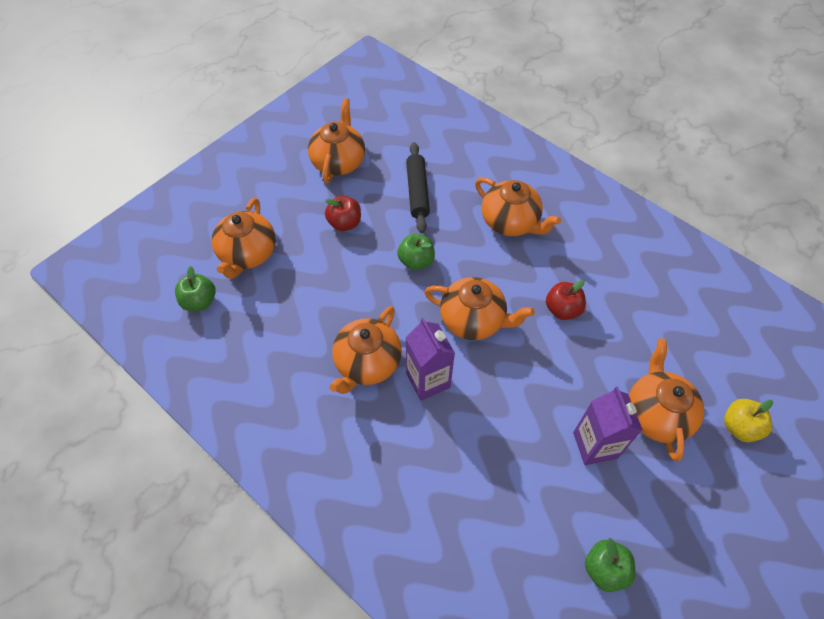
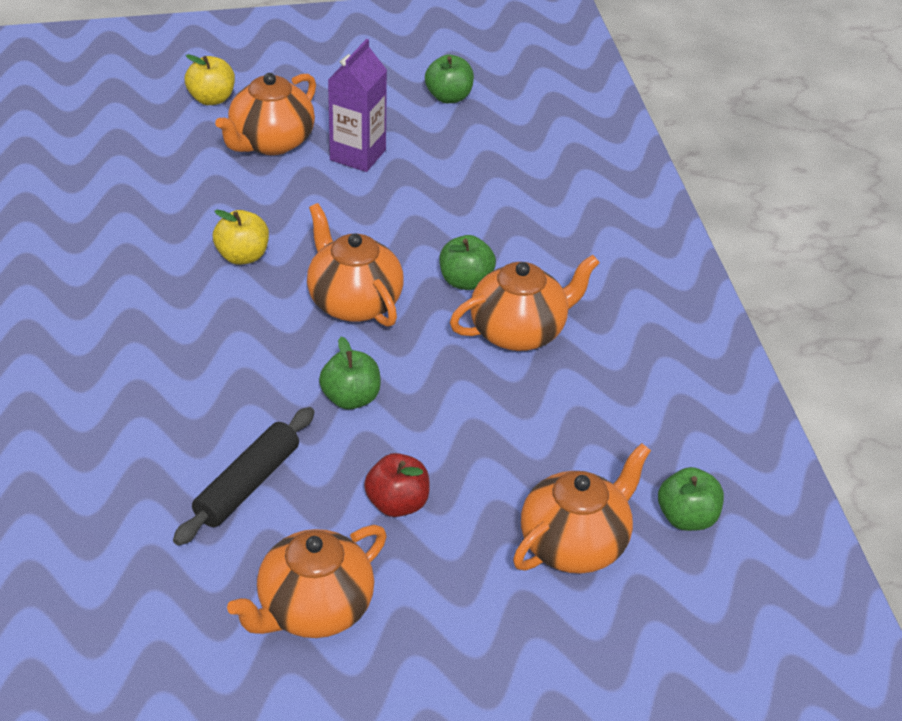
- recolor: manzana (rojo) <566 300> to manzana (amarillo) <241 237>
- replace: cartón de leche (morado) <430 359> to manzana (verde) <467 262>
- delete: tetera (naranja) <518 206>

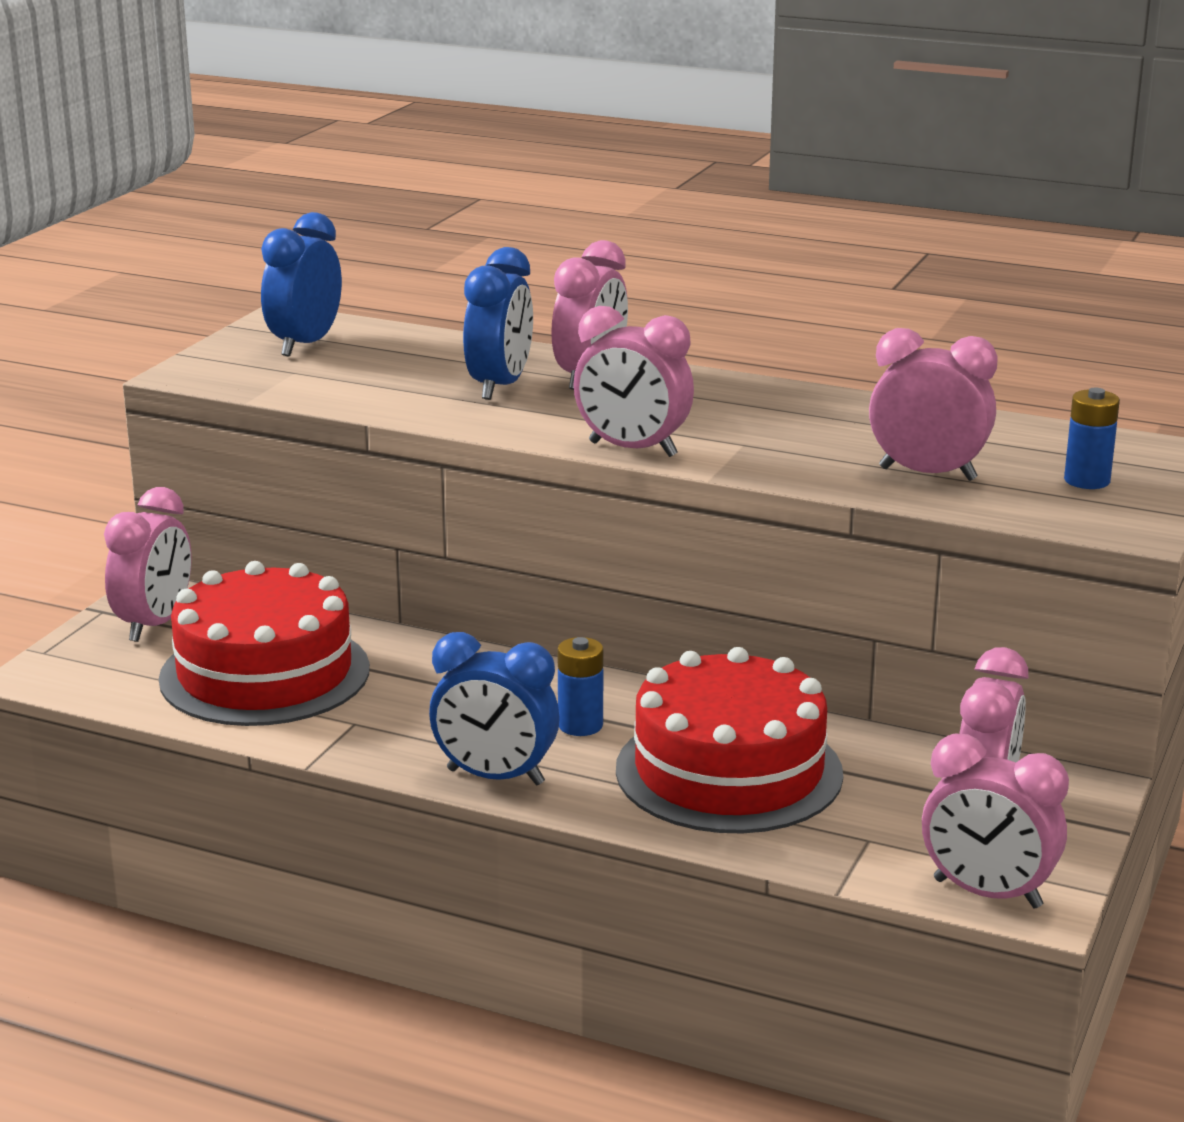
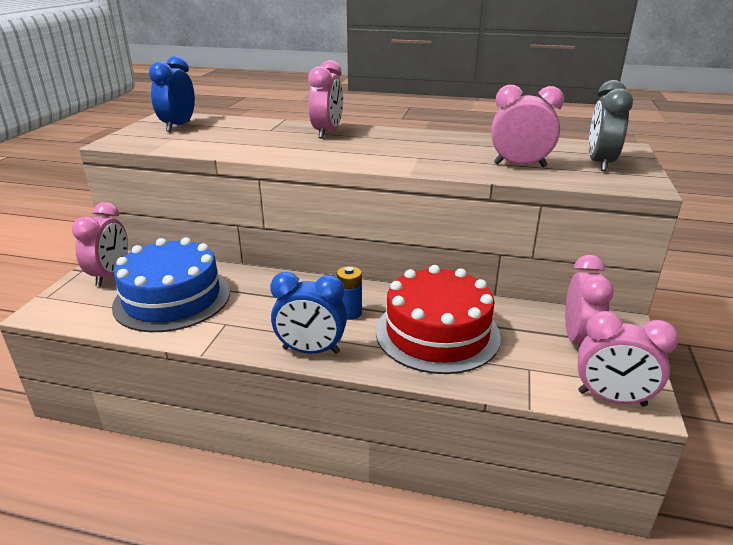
- recolor: tarta (rojo) <264 643> to tarta (azul) <171 284>
- replace: pila (azul) <1092 438> to despertador (gris) <611 125>
- delete: despertador (azul) <498 323>
- delete: despertador (rosa) <634 381>

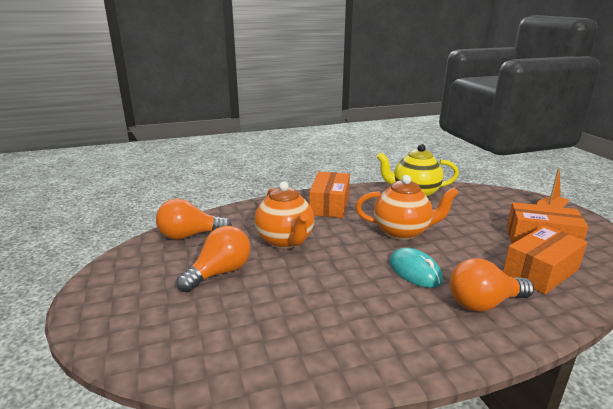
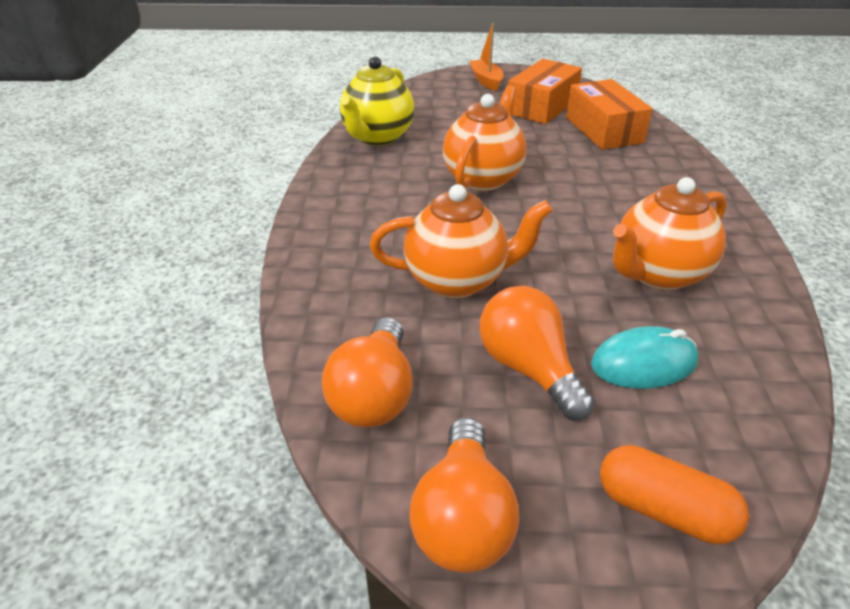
- move: bombilla (naranja) <492 285> to <464 495>
- move: ratón (turquesa) <416 268> to <645 357>
- insert: cápsula (naranja) <674 494>
- insert: tetera (naranja) <670 233>
- delete: caja (naranja) <329 195>

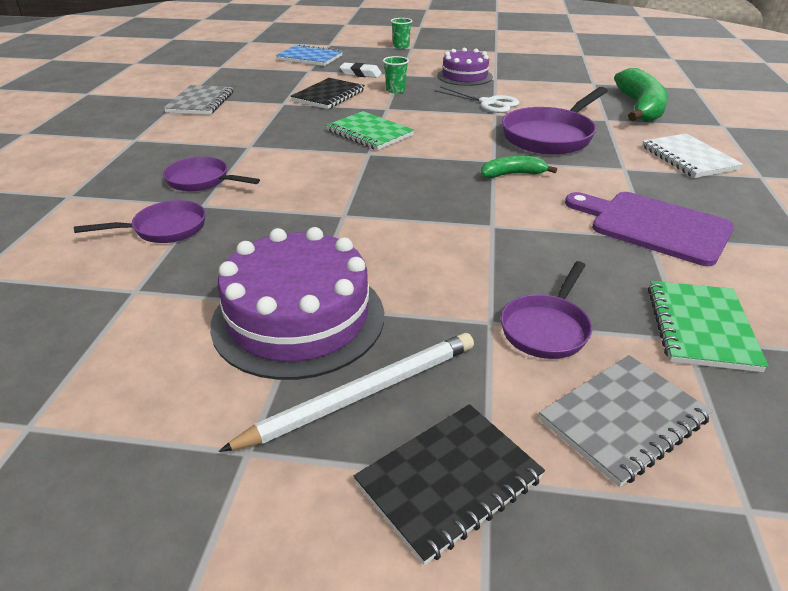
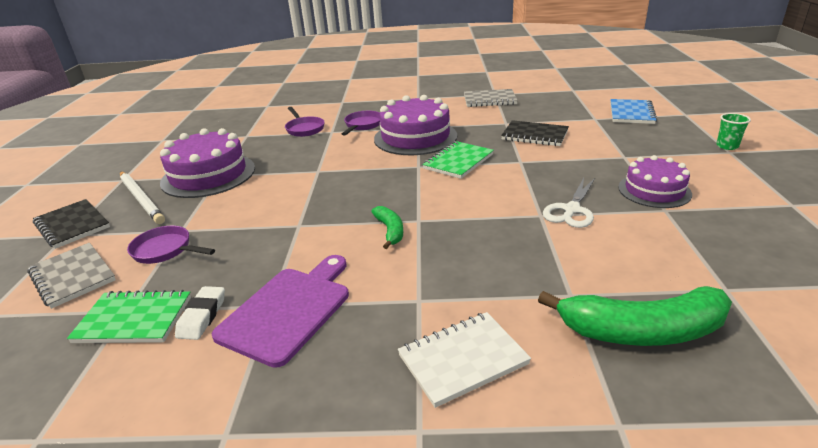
- move: goma de borrar (blanco) <361 70> to <200 313>
- insert: tarta (morado) <415 125>
- delete: vaso (verde) <396 74>
- delete: sartén (morado) <555 121>

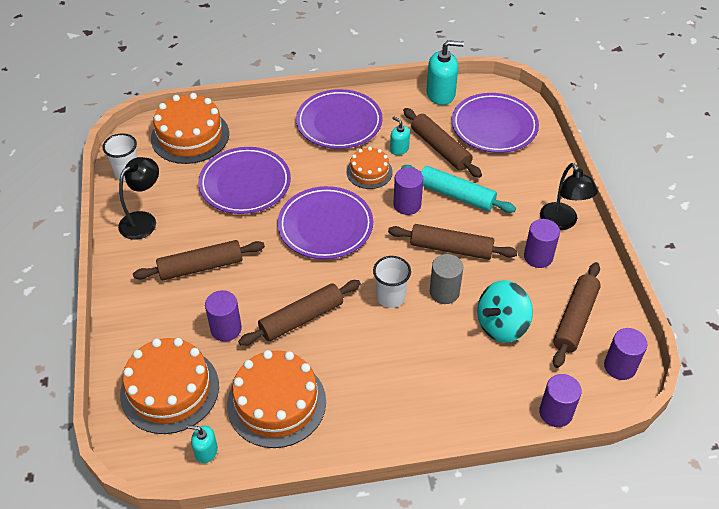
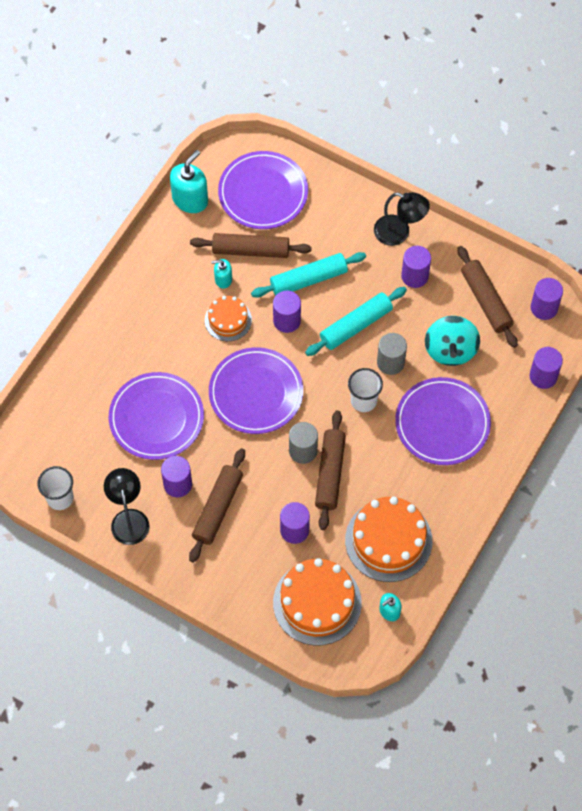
- insert: cilindro (morado) <176 476>
- insert: cilindro (gris) <303 443>
- recolor: rodillo (marrón) <453 242> to rodillo (turquesa) <356 321>
- move: plato (morado) <339 119> to <443 421>
- delete: tarta (naranja) <190 128>

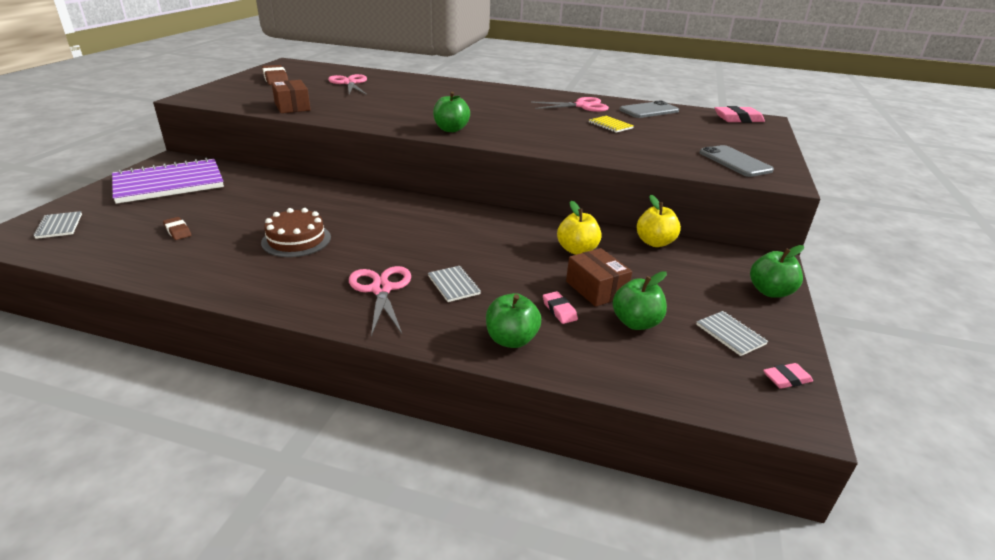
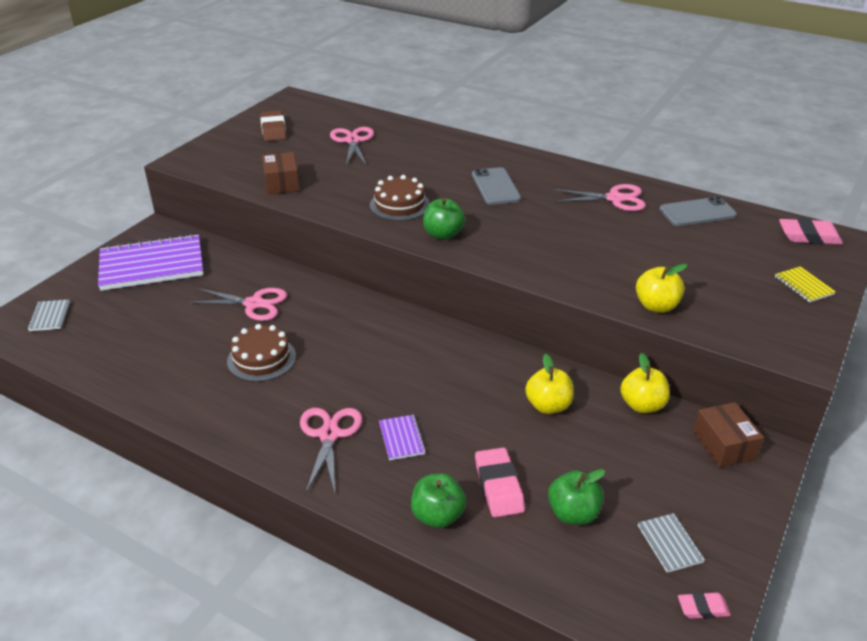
- insert: tijeras (rosa) <237 304>
- insert: tarta (marrón) <400 198>
- recolor: cuaderno (gris) <454 284> to cuaderno (morado) <402 437>
- move: móvil (gris) <736 161> to <496 186>
- resize: goma de borrar (rosa) <560 307> = <500 482> x1.73
- insert: manzana (amarillo) <661 288>
- move: caja (marrón) <599 277> to <728 435>
- move: cuaderno (amarillo) <611 124> to <805 284>
- delete: goma de borrar (marrón) <177 228>
- delete: manzana (verde) <777 271>

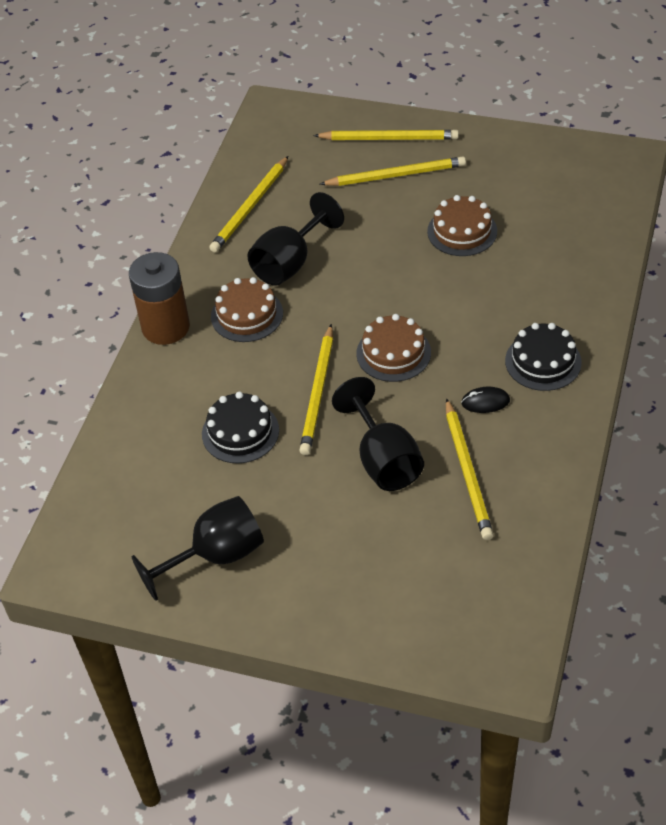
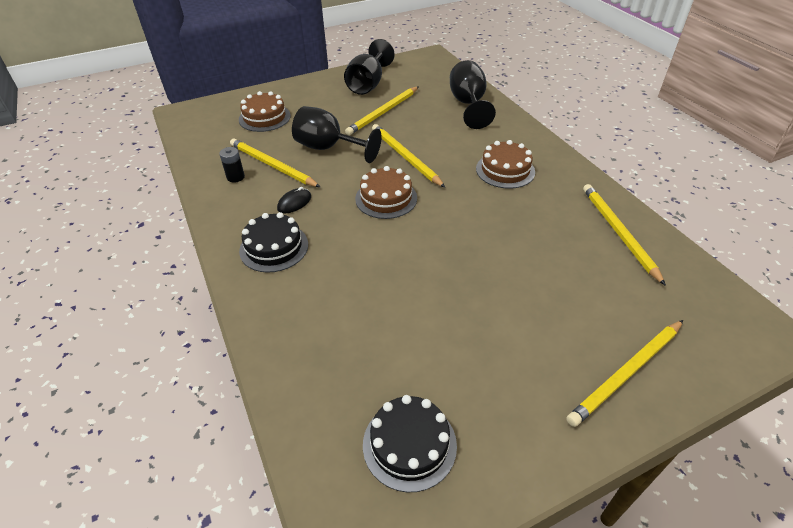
- insert: pila (negro) <232 165>
- move: tarta (marrón) <462 225> to <265 111>
- move: lápiz (amarillo) <393 171> to <382 110>
- move: tarta (negro) <240 428> to <410 443>
- move: copa (negro) <295 239> to <473 94>
- delete: pila (marrón) <159 298>

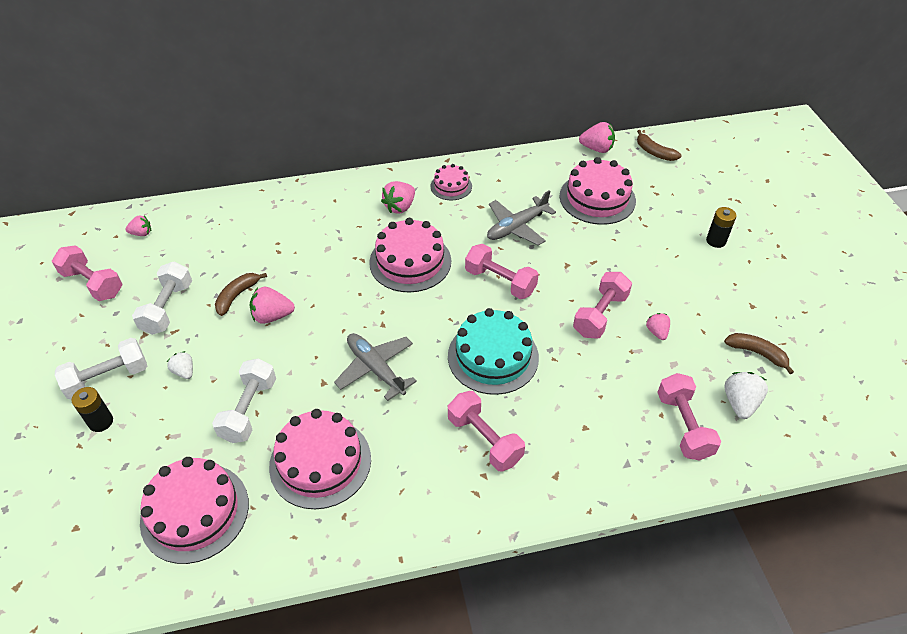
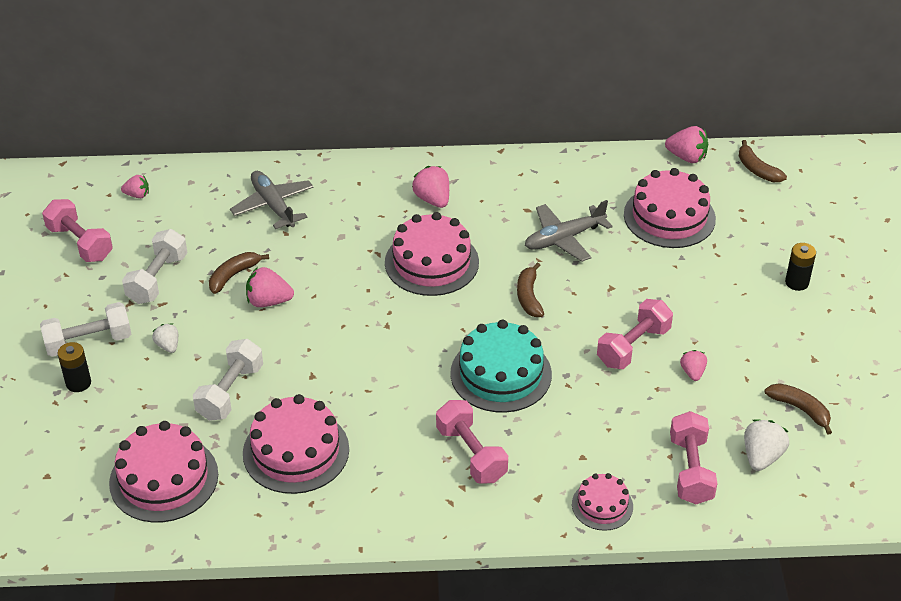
- move: avión (gris) <375 367> to <272 200>
- rotate: fresa (rosa) <398 197> = <430 187> 105 degrees clockwise
- replace: mancuerna (rosa) <502 271> to plátano (marrón) <530 289>
- move: tarta (rosa) <451 182> to <602 502>

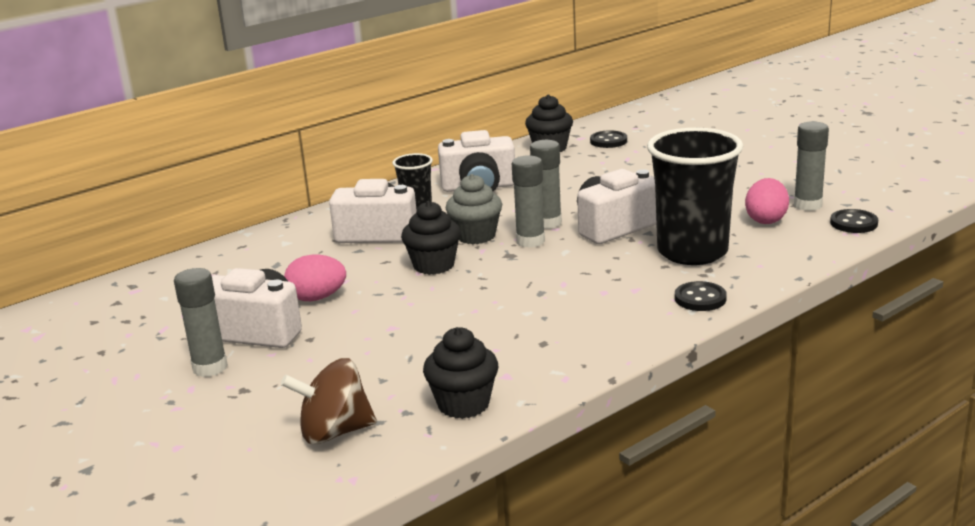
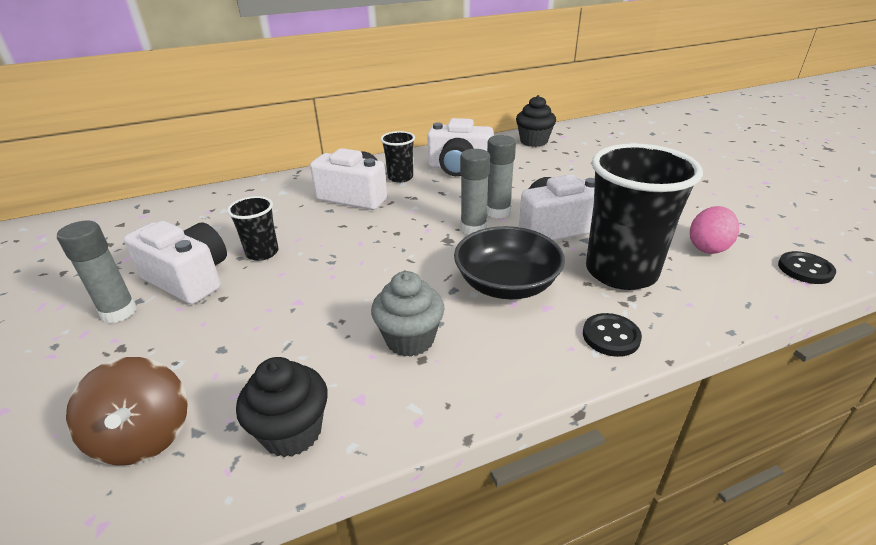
- rotate: peonza (marrón) <329 401> = <127 411> 120 degrees counterclockwise
- replace: huevo (rosa) <315 278> to vaso (negro) <253 228>
- move: magdalena (gris) <474 209> to <408 314>
- insert: cuenco (negro) <509 262>
- delete: magdalena (negro) <431 238>
- delete: botón (negro) <608 139>
- delete: barra de pegamento (gris) <811 166>

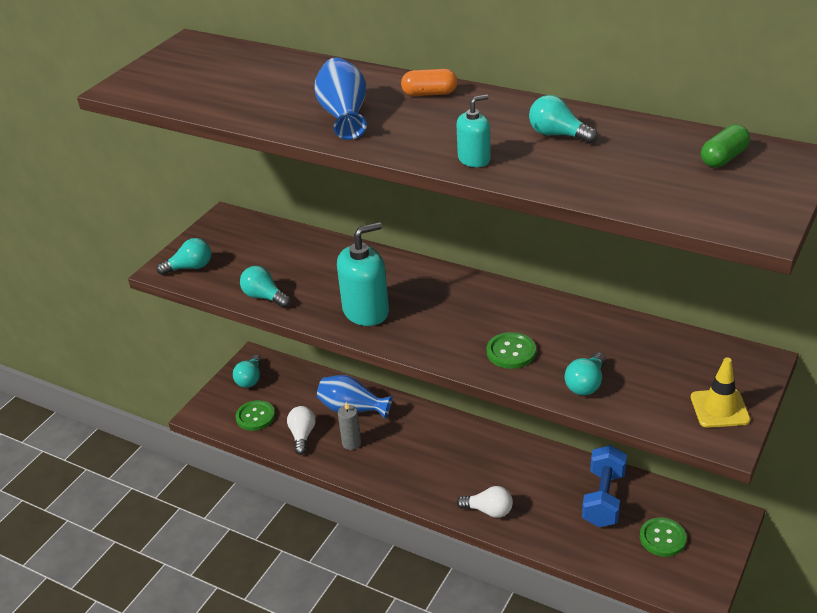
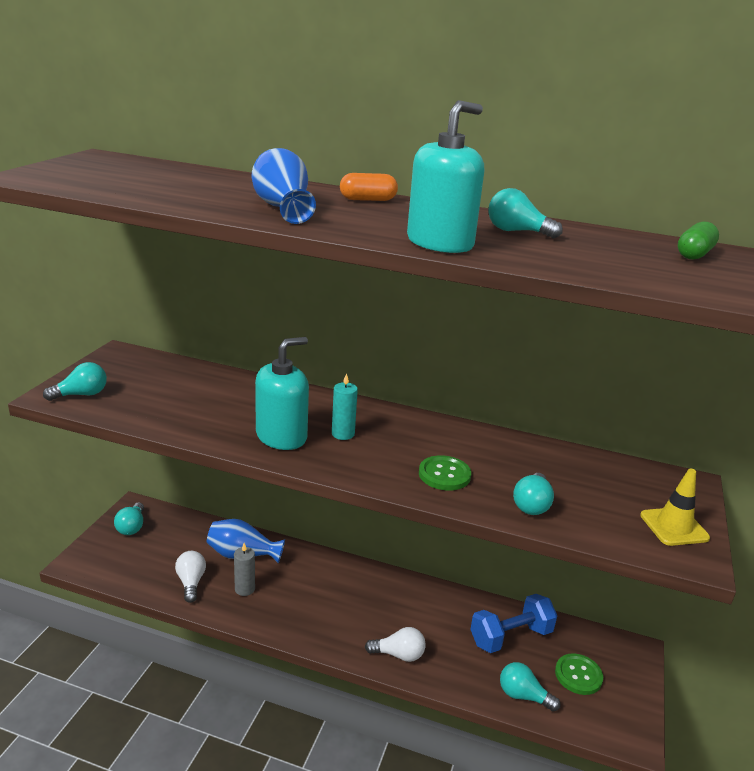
- insert: vela (turquesa) <345 406>
- resize: dispensador de jabón (turquesa) <473 130> = <445 176> x1.80
- rotate: mancuerna (azul) <604 486> = <513 623> 60 degrees clockwise
- move: bombilla (turquesa) <265 287> to <530 687>
- delete: botón (verde) <255 415>

